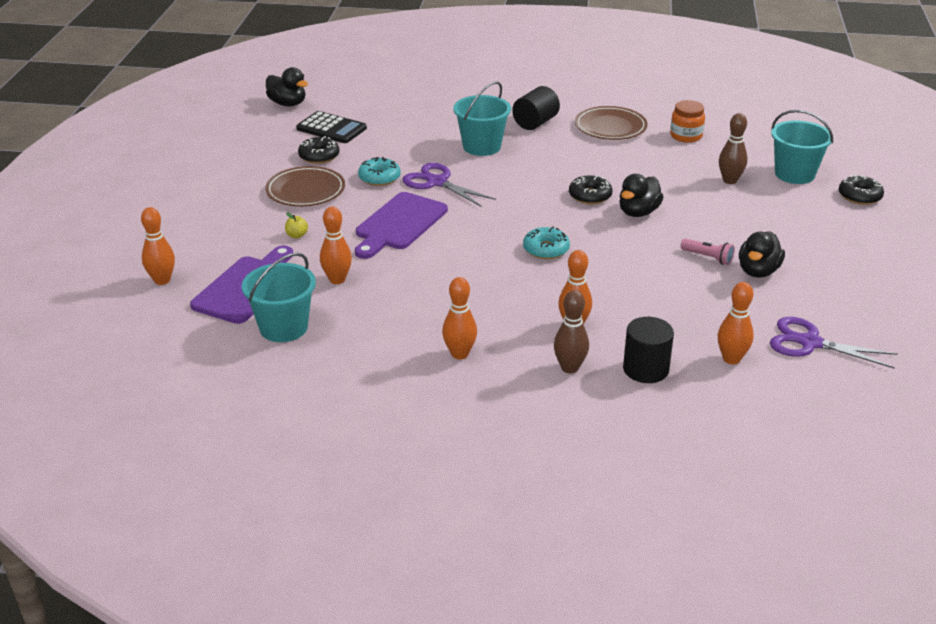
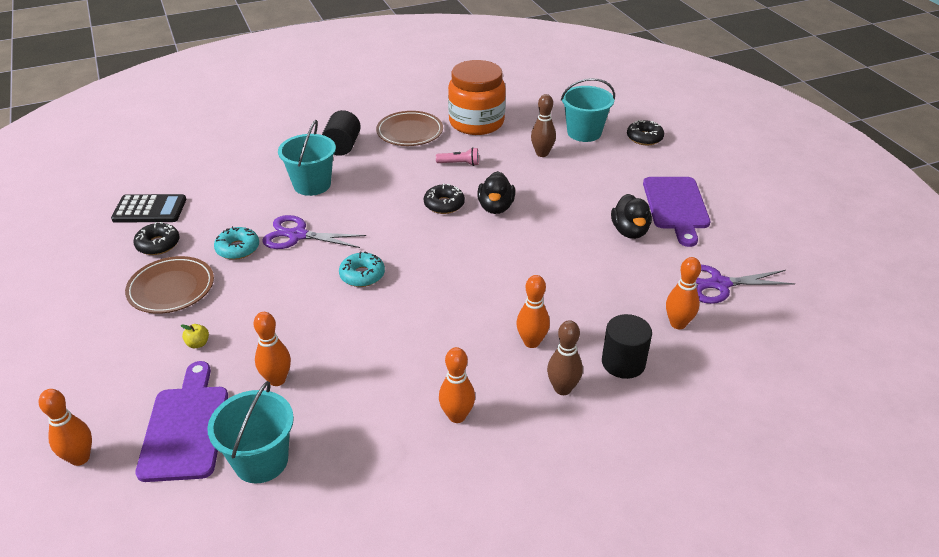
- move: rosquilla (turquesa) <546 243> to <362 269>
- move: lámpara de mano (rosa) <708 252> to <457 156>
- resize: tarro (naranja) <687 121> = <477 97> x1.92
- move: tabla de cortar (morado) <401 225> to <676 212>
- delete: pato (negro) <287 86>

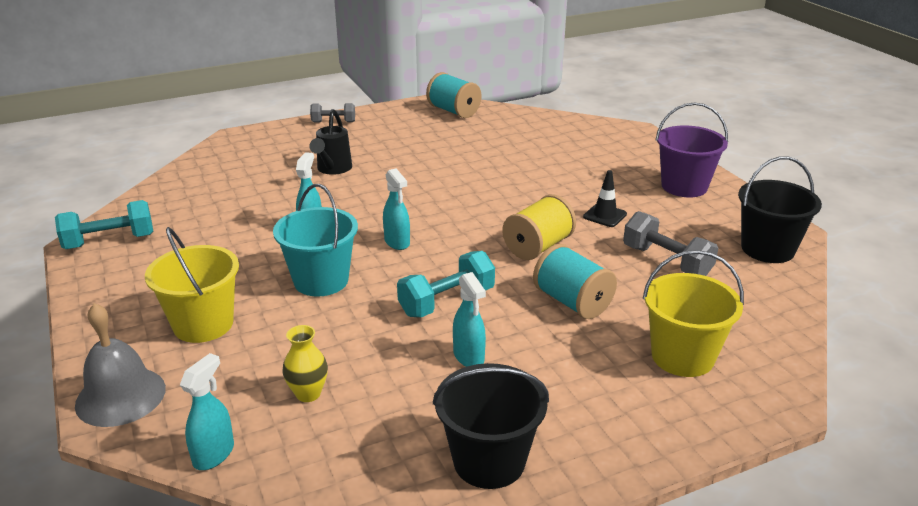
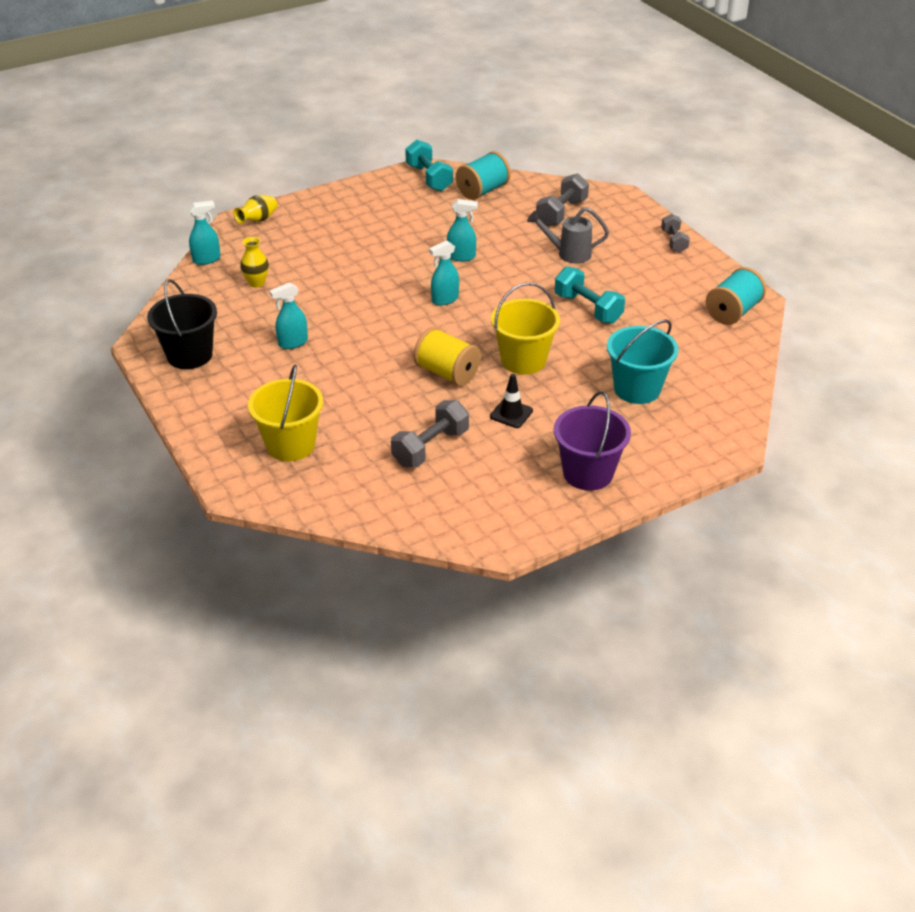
- rotate: pulverizador (turquesa) <207 411> = <204 232> 45 degrees counterclockwise
- replace: campana (gris) <120 365> to florero (amarillo) <255 209>
- move: carrete (turquesa) <575 281> to <483 175>
- move: balde (amarillo) <192 285> to <525 328>
- recolor: regadera (negro) <330 142> to regadera (gris) <568 235>
- insert: mancuerna (gris) <562 200>
- move: mancuerna (turquesa) <446 284> to <590 295>
- move: balde (turquesa) <315 240> to <642 362>
- delete: balde (negro) <780 209>

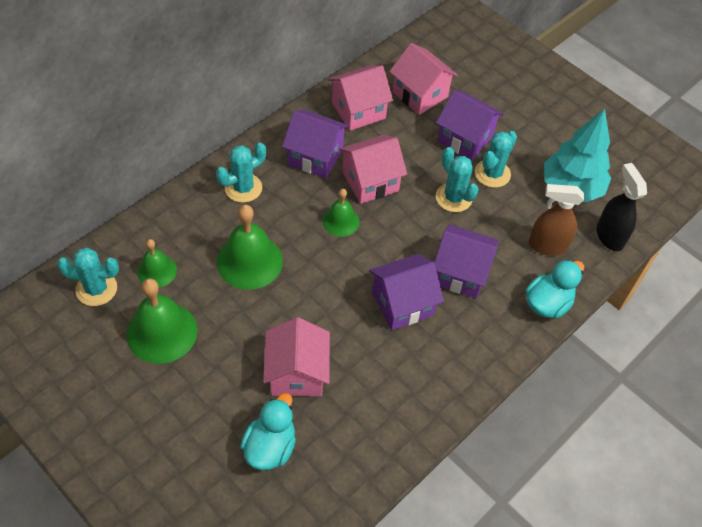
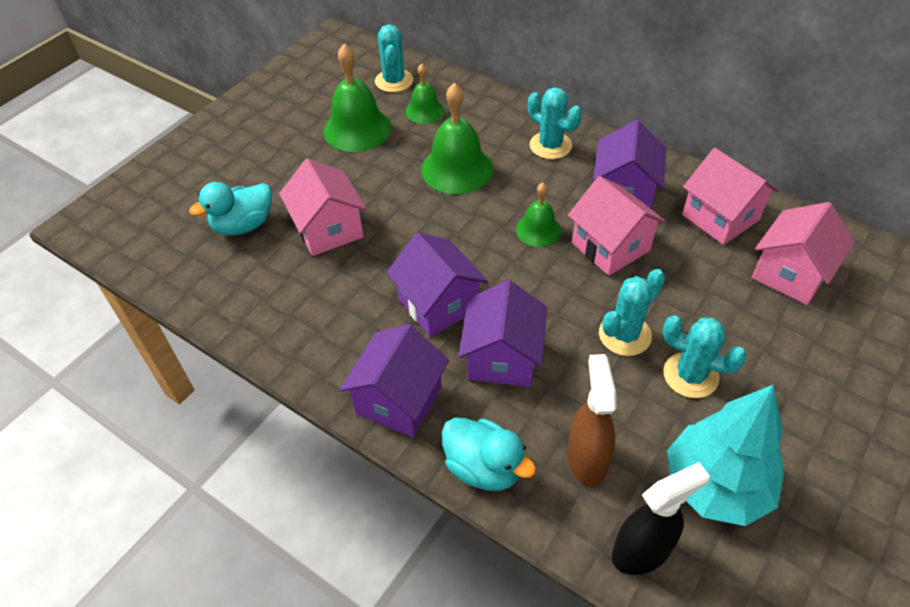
- rotate: pato (turquesa) <268 431> = <230 208> 135 degrees clockwise
- rotate: casa (rosa) <296 356> = <323 207> 75 degrees clockwise
- move: casa (morado) <470 125> to <394 380>

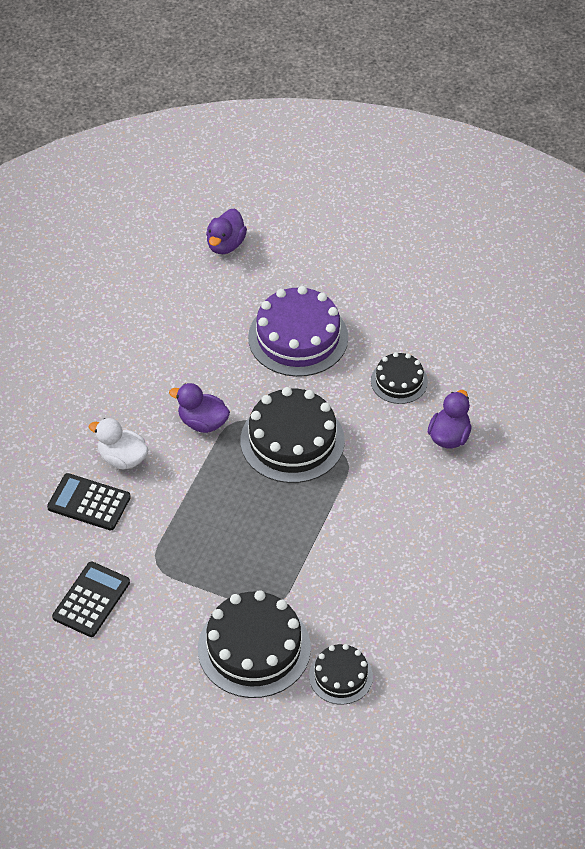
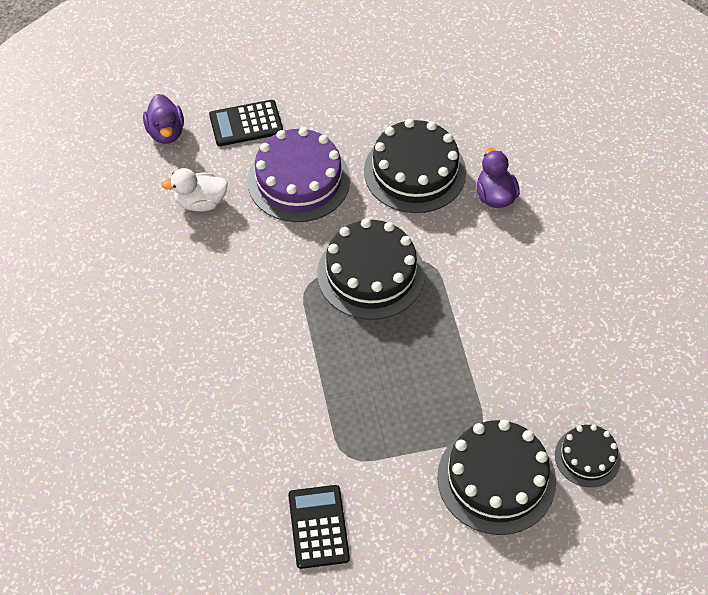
- move: pato (blanco) <118 444> to <194 190>
- move: calculadora (negro) <89 501> to <246 123>
- resize: tarta (negro) <399 378> = <415 166> x1.79
- delete: pato (morado) <199 408>

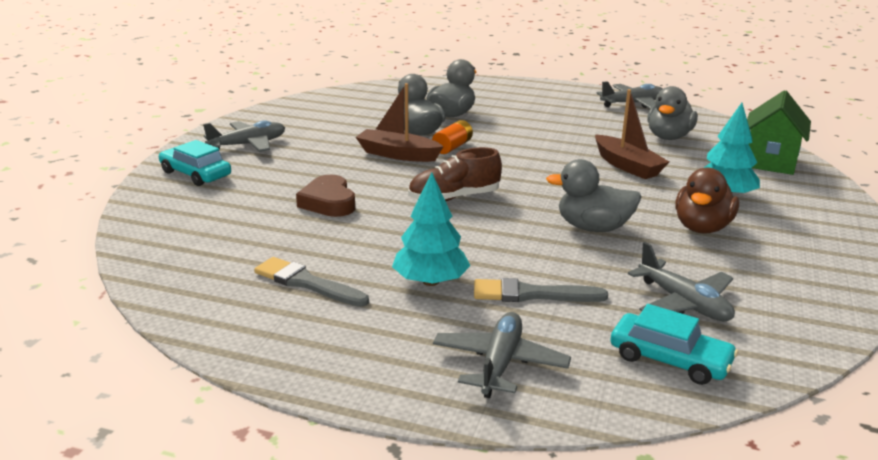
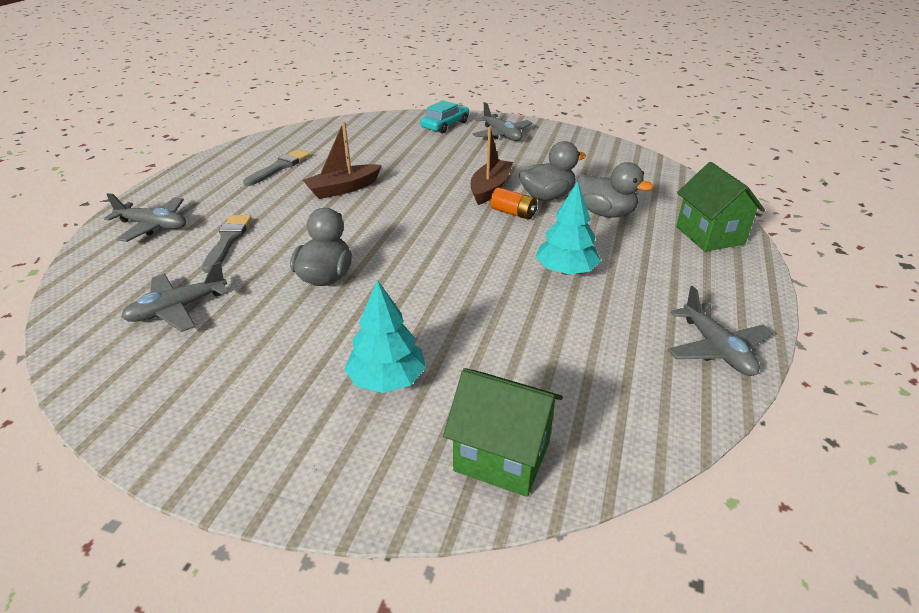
- move: barco (marrón) <632 134> to <342 160>
- move: árbol (turquesa) <431 229> to <568 228>
- insert: casa (verde) <720 207>
- delete: corazón (marrón) <325 196>
- delete: zapato (marrón) <455 174>
- delete: coche (turquesa) <674 344>
- delete: pato (gris) <672 113>
- delete: pato (marrón) <707 200>

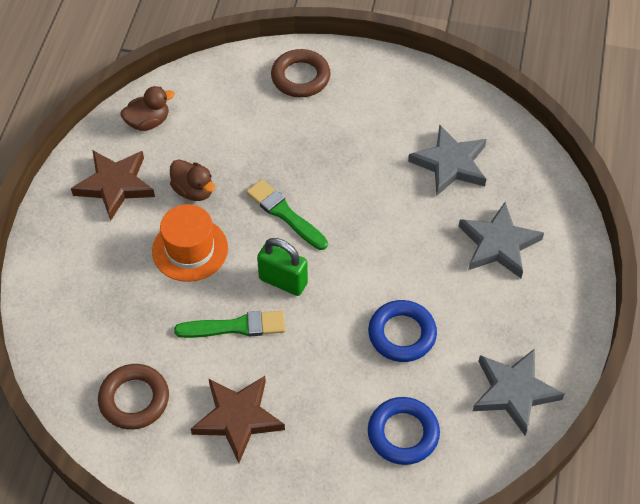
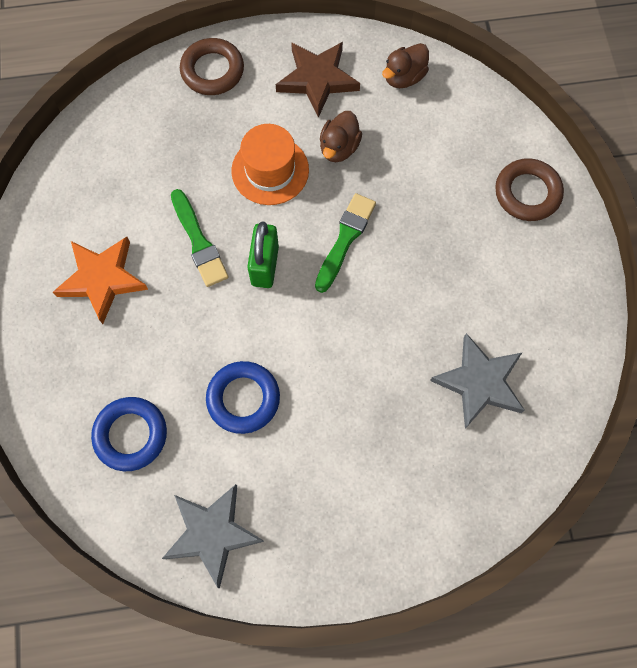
- recolor: estrella (marrón) <238 419> to estrella (naranja) <100 280>
- move: anillo (marrón) <133 397> to <212 66>
- rotate: pato (marrón) <147 108> = <405 65> 90 degrees clockwise
- delete: estrella (gris) <501 240>

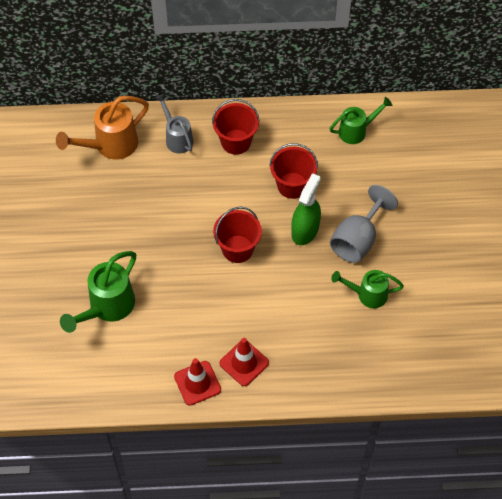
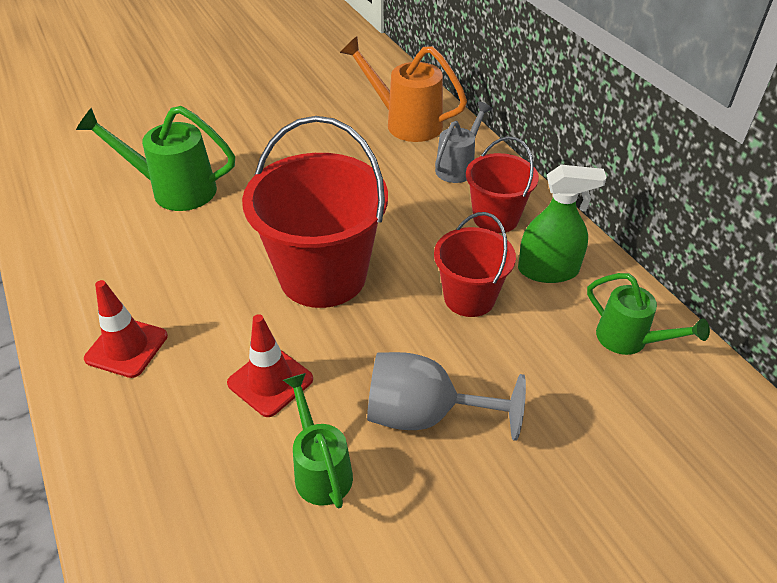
- move: cono de tráfico (rojo) <197 382> to <270 365>
- resize: balde (rojo) <237 235> = <315 212> x1.75
- move: pulverizador (verde) <306 209> to <562 224>

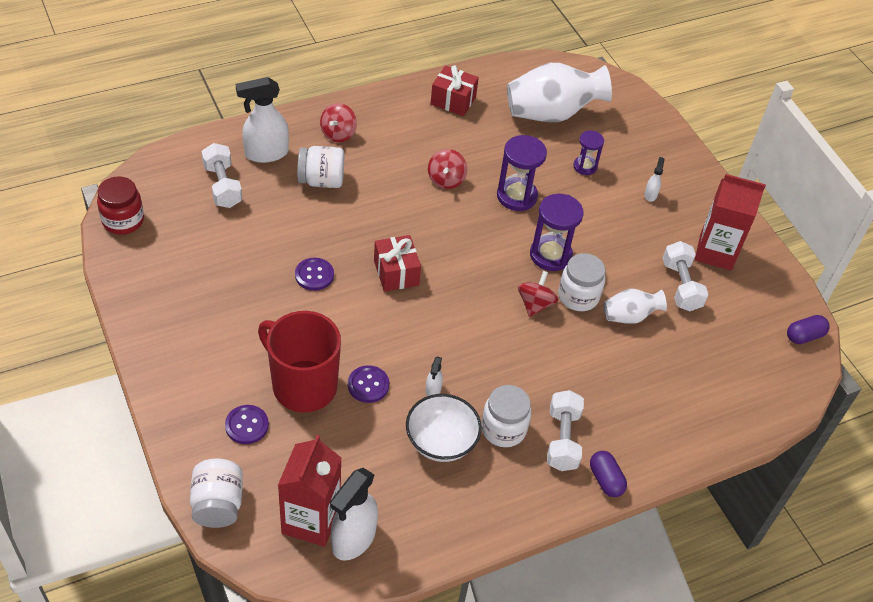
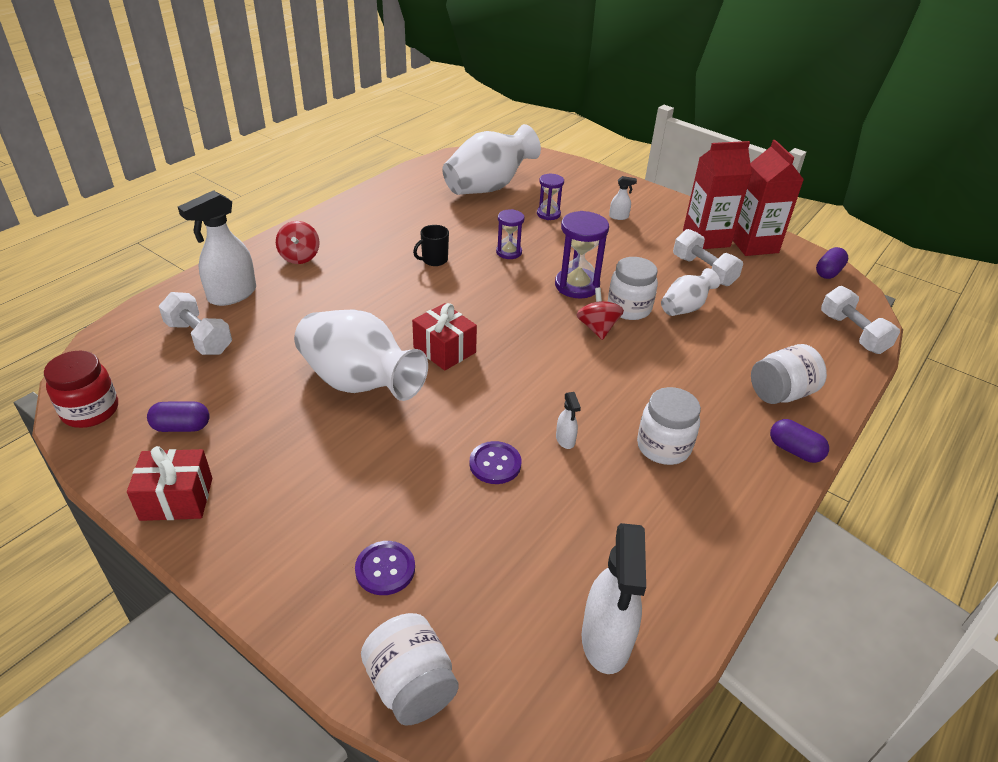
- move: regalo (rojo) <455 90> to <170 483>
- insert: cápsula (morado) <178 416>
- replace: botón (morado) <314 274> to florero (blanco) <361 355>
- replace: peonza (rojo) <447 169> to taza (negro) <431 245>
- resize: reloj de arena (morado) <522 173> = <510 234> x0.61
- rotate: pulverizador (blanco) <654 179> = <623 198> 105 degrees clockwise
- move: cartón de leche (rojo) <309 491> to <768 198>
- move: tarro (blanco) <320 167> to <789 374>
- move: mancuerna (blanco) <565 430> to <860 320>
- delete: taza (rojo) <299 361>
- delete: cuenco (blanco) <444 428>

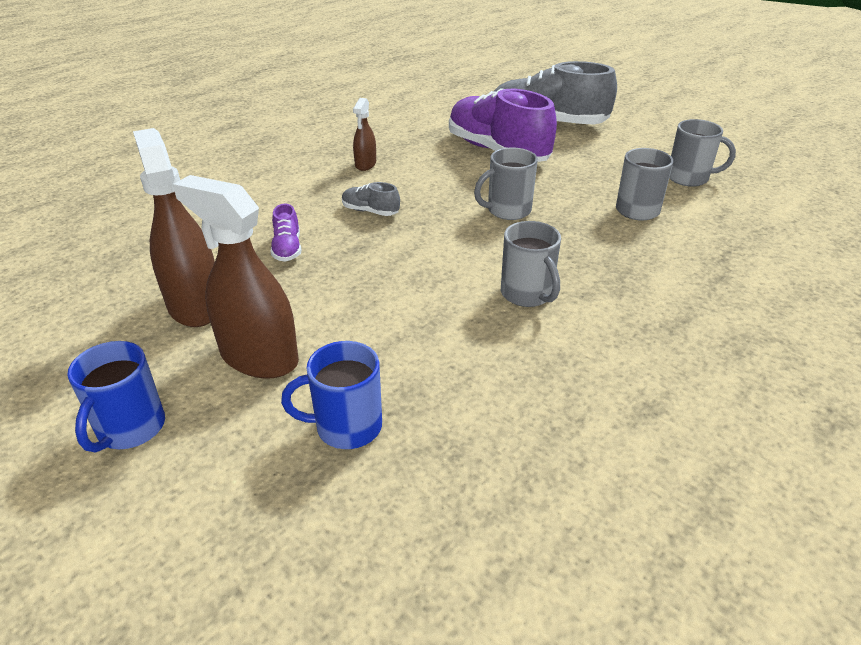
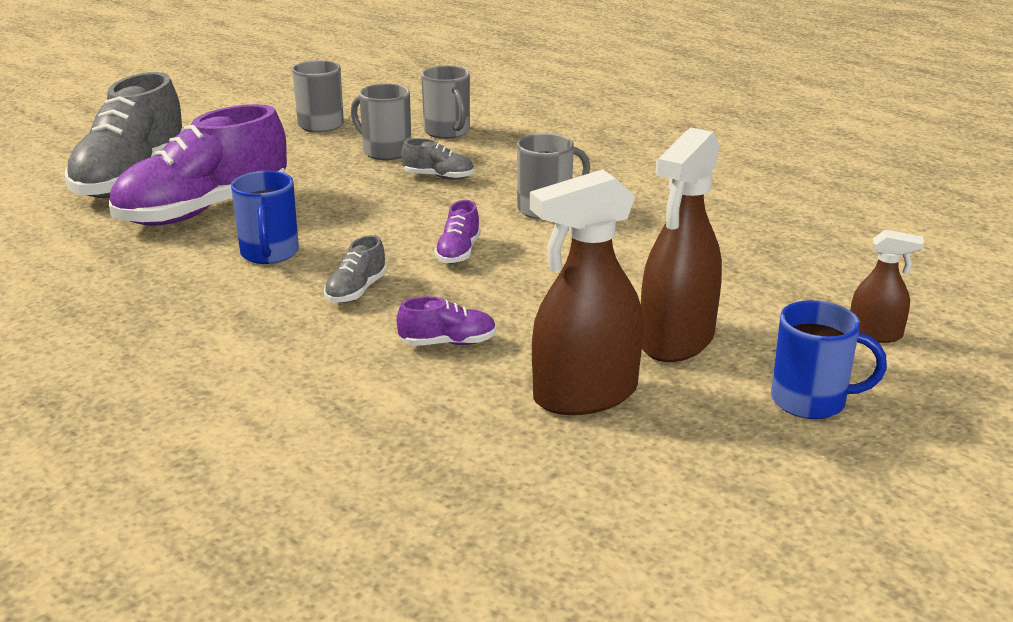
- move: taza (azul) <331 395> to <265 217>
- insert: zapato (gris) <437 159>
- move: taza (gris) <506 183> to <445 102>
- insert: zapato (morado) <457 232>
- move: pulverizador (marrón) <364 134> to <887 286>

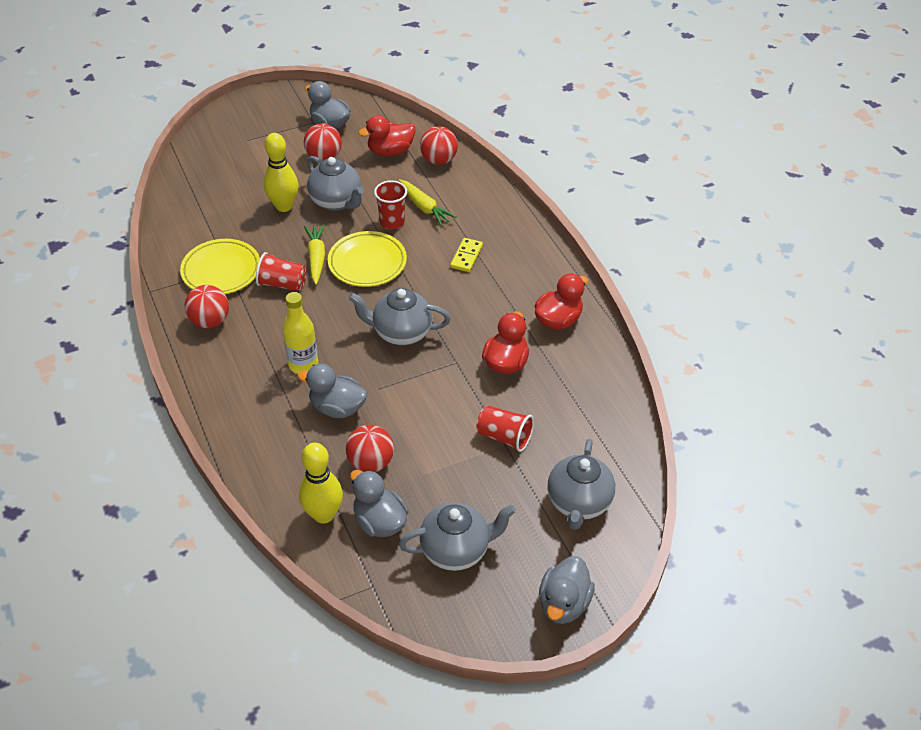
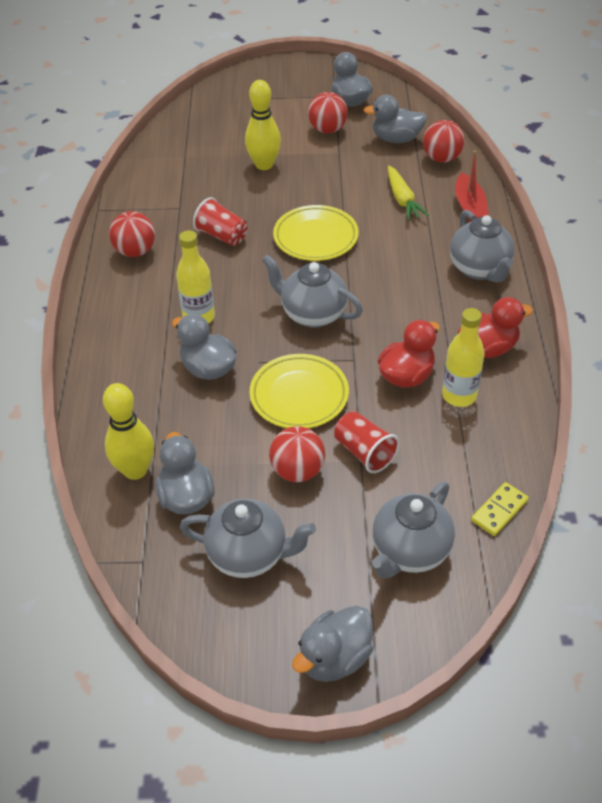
- move: plato (amarillo) <220 266> to <299 391>
- move: pelota (rojo) <370 448> to <297 454>
- recolor: pato (rojo) <386 135> to pato (gris) <395 119>
- insert: botella (amarillo) <463 357>
- move: tetera (gris) <335 183> to <482 246>
- insert: barco (rojo) <472 186>
- move: ficha de dominó (amarillo) <466 255> to <500 509>
- delete: zanahoria (amarillo) <314 255>
- delete: vaso (rojo) <390 205>

